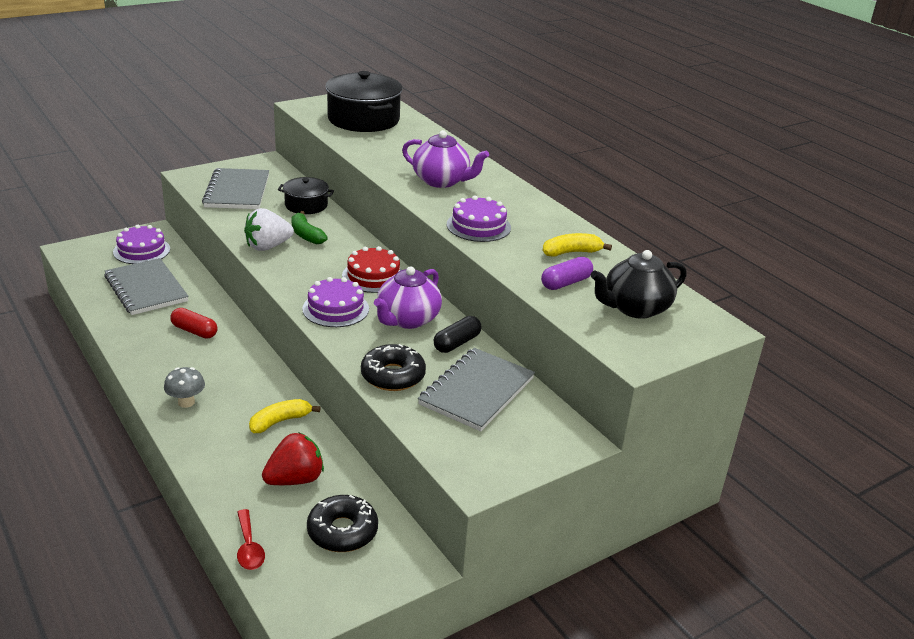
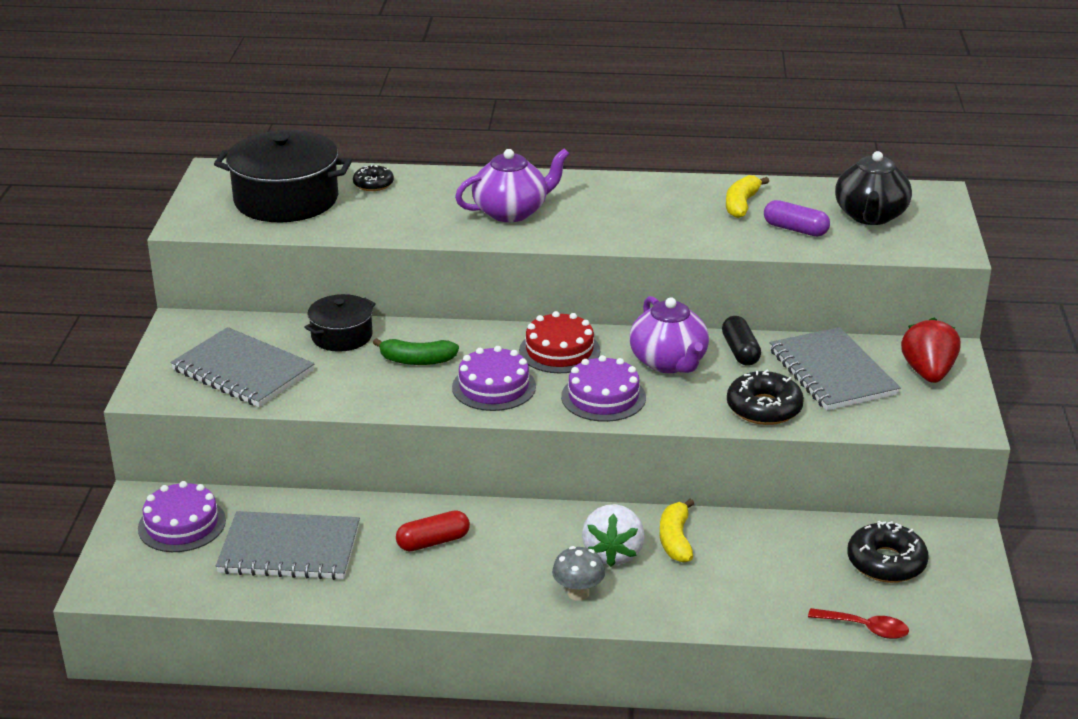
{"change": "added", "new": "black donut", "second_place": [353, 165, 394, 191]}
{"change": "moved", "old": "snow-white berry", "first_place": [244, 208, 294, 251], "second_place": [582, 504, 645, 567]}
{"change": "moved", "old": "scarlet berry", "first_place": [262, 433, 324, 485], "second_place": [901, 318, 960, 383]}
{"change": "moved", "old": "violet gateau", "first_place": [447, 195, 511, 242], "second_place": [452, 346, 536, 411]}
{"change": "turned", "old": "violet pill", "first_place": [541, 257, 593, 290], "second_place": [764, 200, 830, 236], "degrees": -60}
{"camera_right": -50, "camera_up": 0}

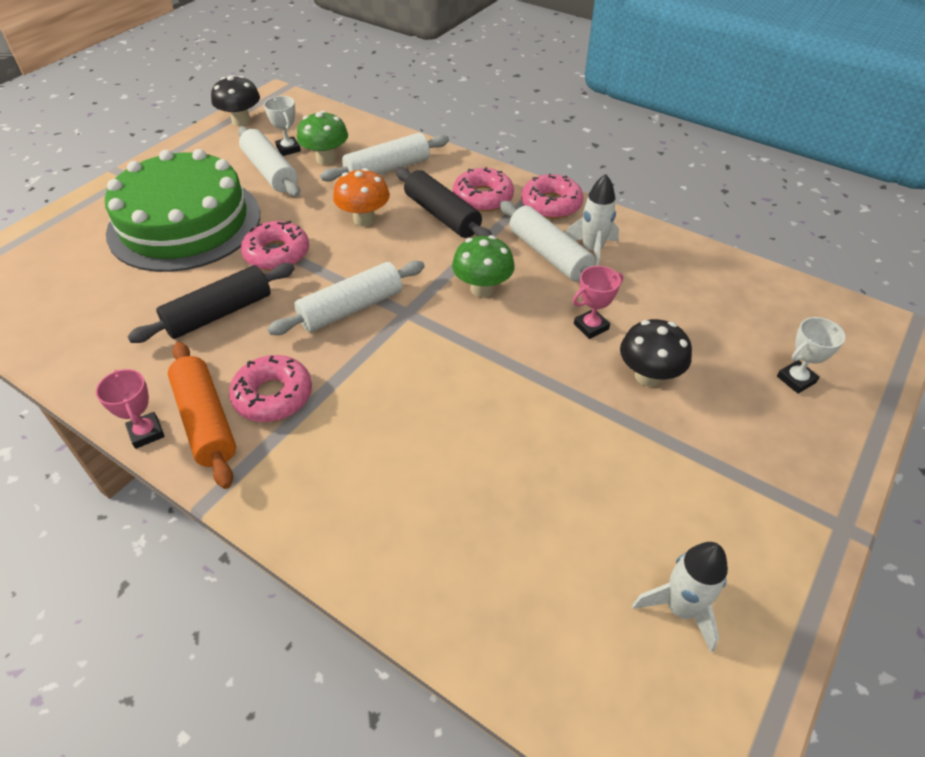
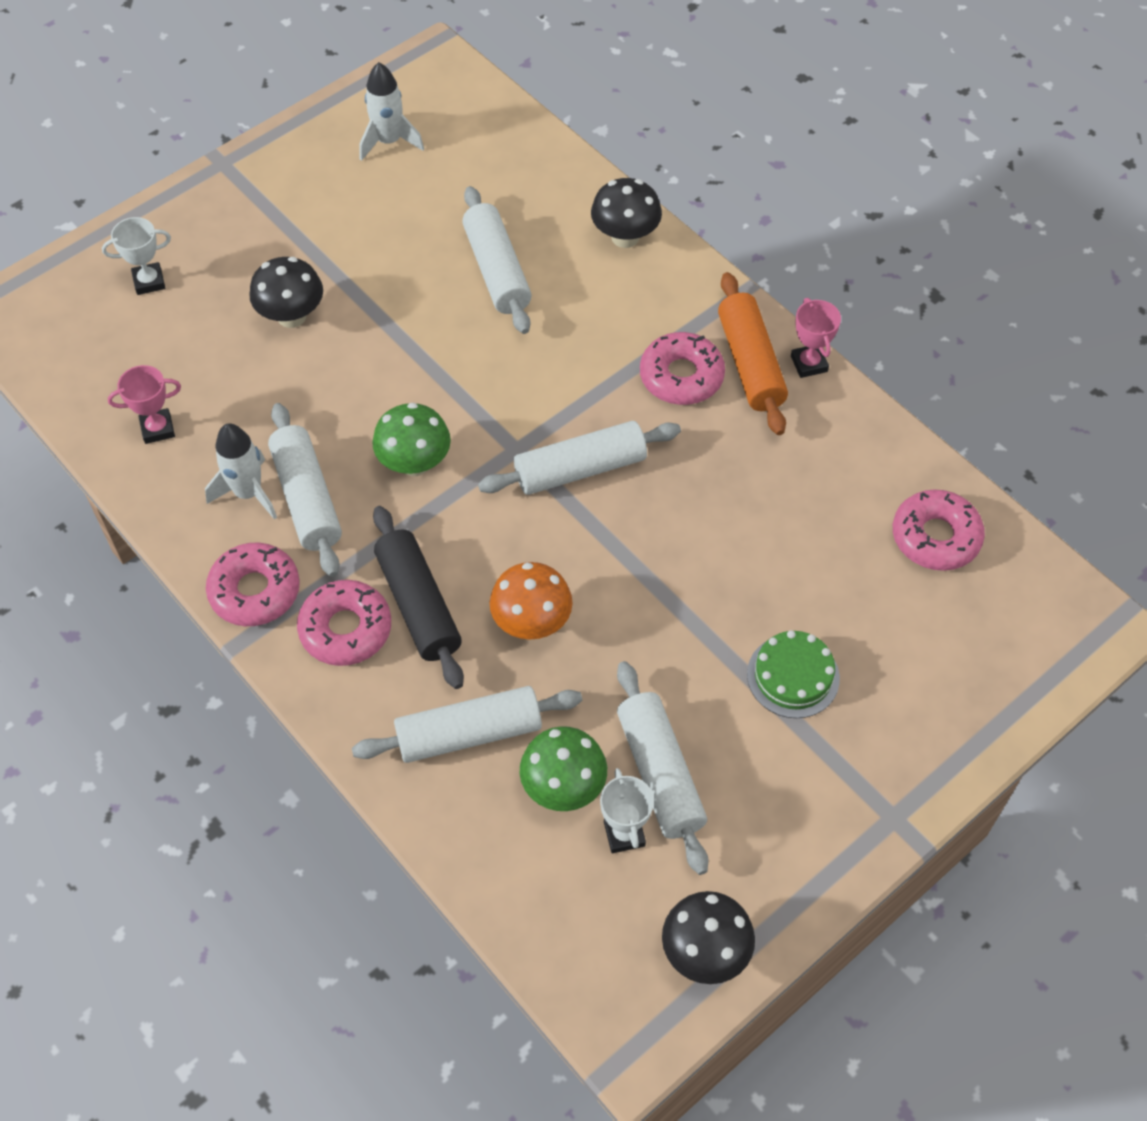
{"change": "removed", "old": "black pastry roller", "first_place": [127, 263, 295, 343]}
{"change": "added", "new": "snow-white pastry roller", "second_place": [462, 186, 532, 334]}
{"change": "added", "new": "black mushroom", "second_place": [591, 178, 662, 248]}
{"change": "moved", "old": "rosy donut", "first_place": [241, 221, 309, 271], "second_place": [893, 489, 985, 571]}
{"change": "moved", "old": "rosy trophy", "first_place": [573, 266, 623, 339], "second_place": [108, 365, 181, 444]}
{"change": "resized", "old": "green gateau", "first_place": [105, 149, 260, 272], "second_place": [747, 630, 840, 718], "factor": 0.41}
{"camera_right": -165, "camera_up": 10}

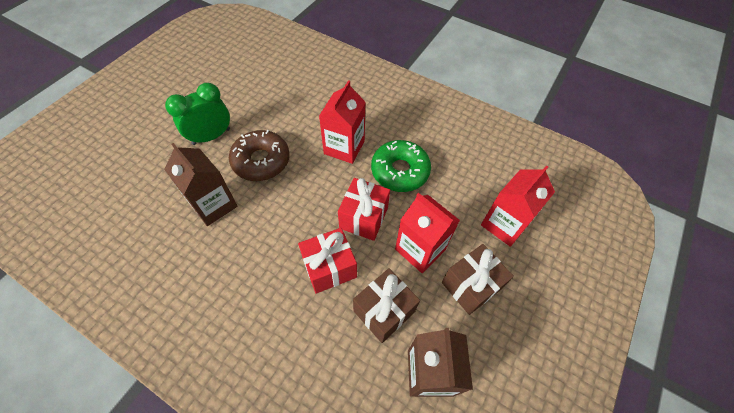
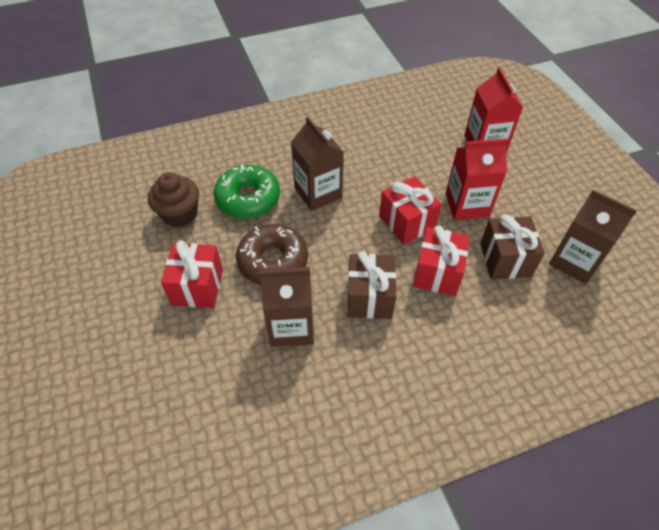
{"change": "added", "new": "russet fairy cake", "second_place": [148, 172, 199, 227]}
{"change": "moved", "old": "green donut", "first_place": [371, 140, 431, 192], "second_place": [214, 165, 280, 218]}
{"change": "moved", "old": "russet wrapped gift", "first_place": [442, 244, 514, 315], "second_place": [347, 251, 396, 319]}
{"change": "replaced", "old": "green clock", "new": "scarlet wrapped gift", "first_place": [165, 83, 230, 145], "second_place": [161, 240, 223, 308]}
{"change": "recoloured", "old": "scarlet carton", "new": "russet carton", "first_place": [319, 80, 366, 164], "second_place": [291, 117, 344, 211]}
{"camera_right": -50, "camera_up": -5}

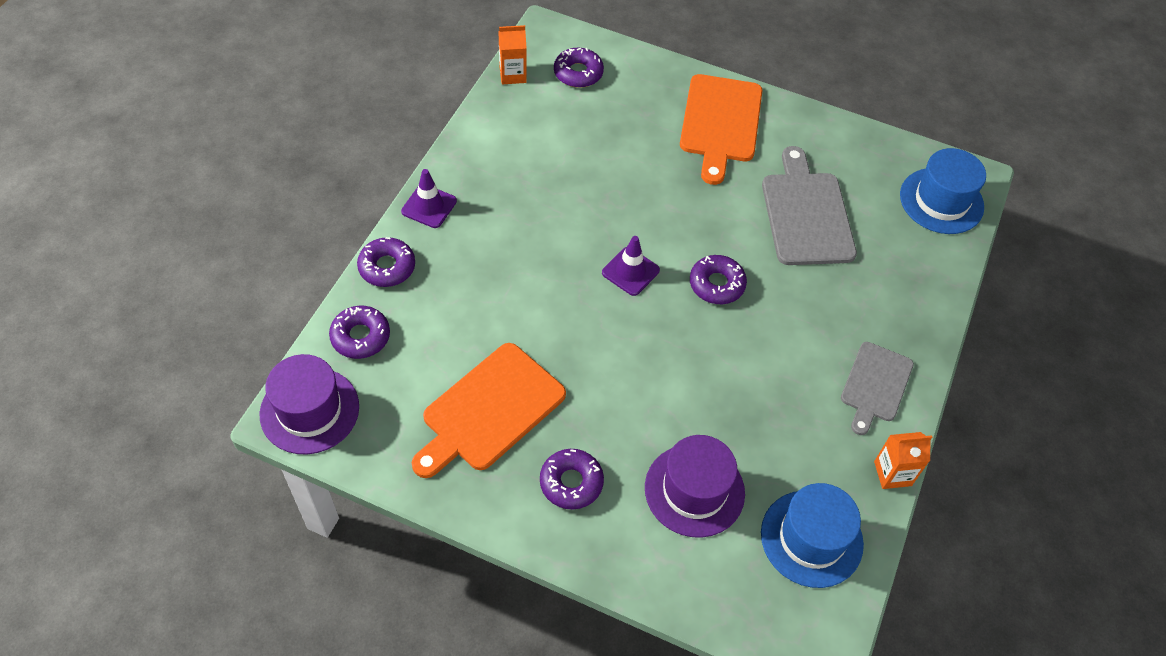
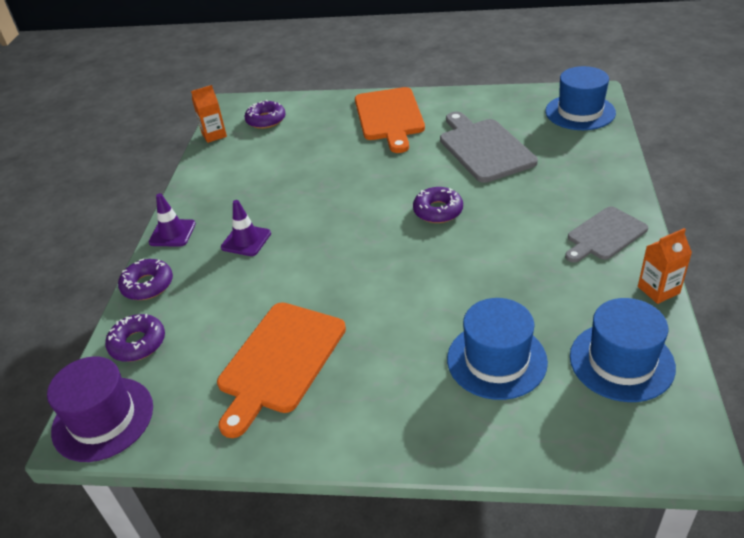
{"change": "removed", "old": "violet donut", "first_place": [540, 449, 604, 510]}
{"change": "moved", "old": "violet safety cone", "first_place": [602, 236, 660, 296], "second_place": [221, 200, 271, 256]}
{"change": "recoloured", "old": "violet hat", "new": "royal blue hat", "first_place": [645, 435, 745, 538], "second_place": [447, 298, 548, 400]}
{"change": "turned", "old": "gray cutting board", "first_place": [841, 342, 914, 435], "second_place": [565, 206, 648, 262], "degrees": 45}
{"camera_right": -10, "camera_up": -15}

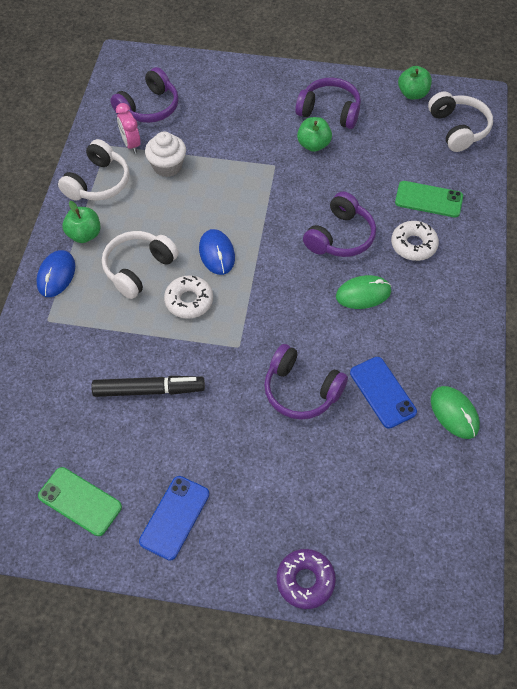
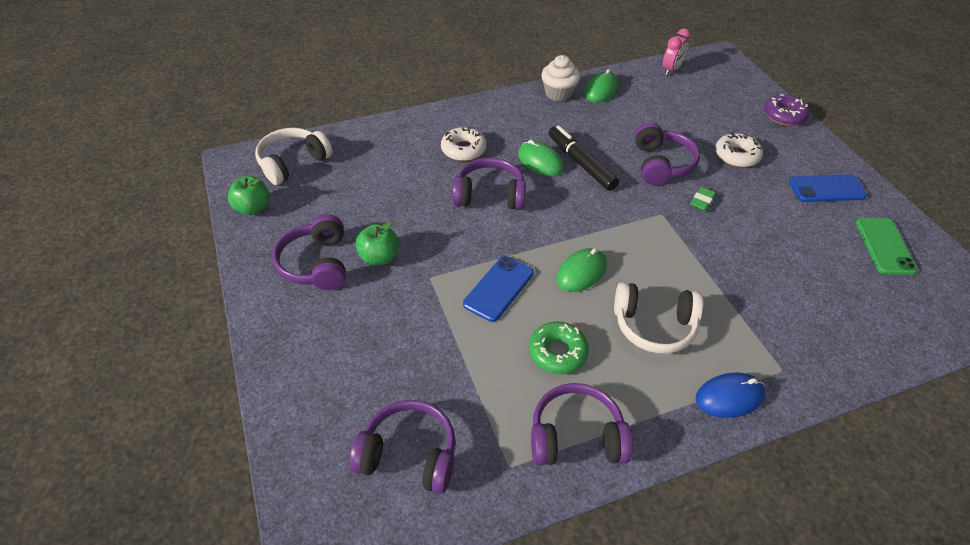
{"change": "removed", "old": "green apple fruit", "first_place": [62, 201, 101, 243]}
{"change": "removed", "old": "green mobile phone", "first_place": [395, 181, 463, 218]}
{"change": "added", "new": "green donut", "second_place": [529, 322, 589, 374]}
{"change": "added", "new": "green eraser", "second_place": [690, 187, 716, 211]}
{"change": "moved", "old": "black felt pen", "first_place": [91, 376, 205, 397], "second_place": [549, 125, 619, 191]}
{"change": "moved", "old": "rosy clock", "first_place": [116, 103, 141, 153], "second_place": [663, 29, 691, 75]}
{"change": "moved", "old": "snow-white fairy cake", "first_place": [145, 131, 186, 177], "second_place": [541, 55, 580, 102]}
{"change": "moved", "old": "snow-white donut", "first_place": [164, 275, 213, 319], "second_place": [715, 132, 763, 168]}
{"change": "moved", "old": "royal blue mobile phone", "first_place": [350, 357, 417, 429], "second_place": [463, 256, 534, 322]}
{"change": "recoloured", "old": "snow-white headset", "new": "violet headset", "first_place": [58, 139, 129, 201], "second_place": [531, 383, 633, 466]}
{"change": "recoloured", "old": "royal blue mouse", "new": "green mouse", "first_place": [199, 229, 235, 275], "second_place": [556, 248, 607, 292]}
{"camera_right": -120, "camera_up": -10}

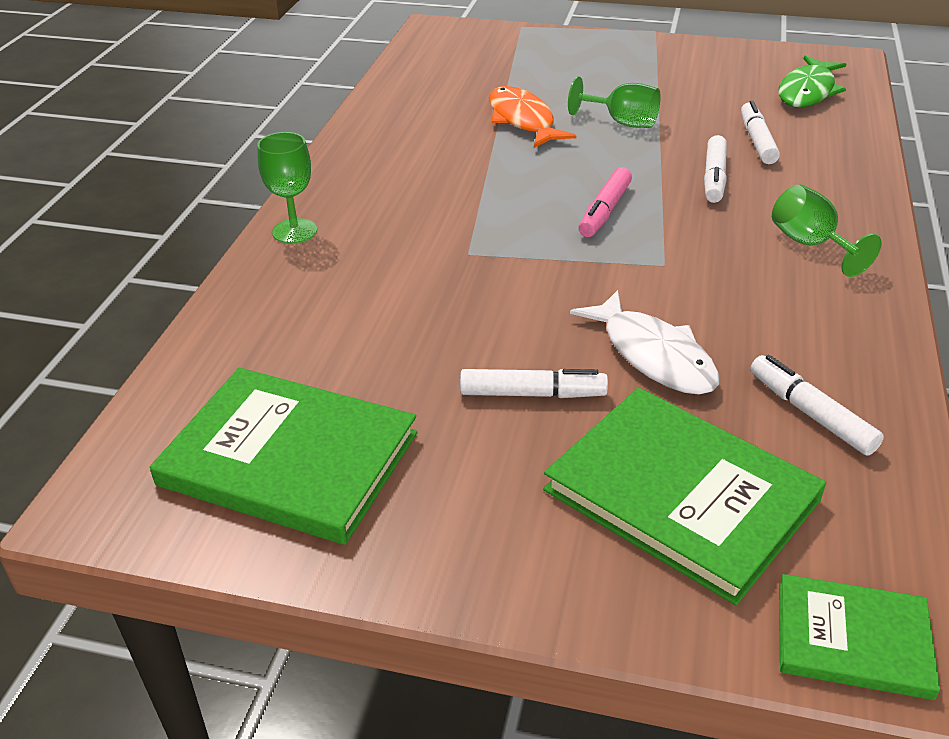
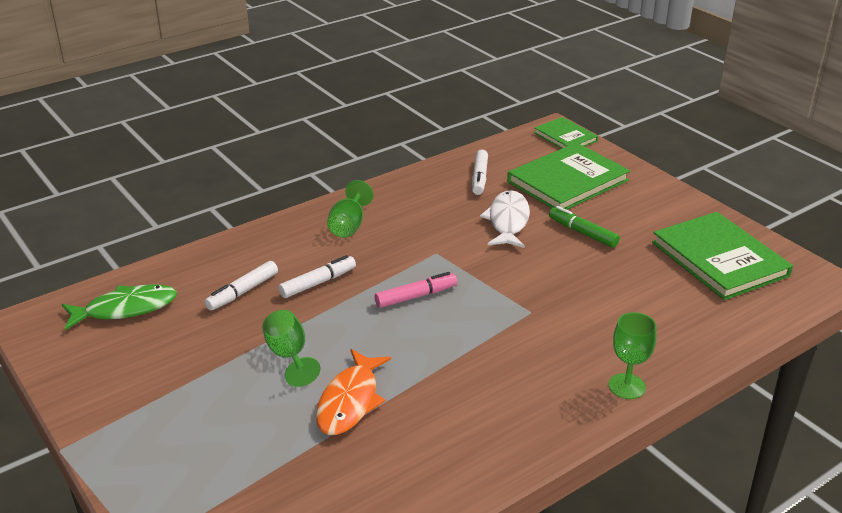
{"change": "recoloured", "old": "snow-white felt pen", "new": "green felt pen", "first_place": [460, 369, 608, 398], "second_place": [549, 206, 620, 248]}
{"change": "turned", "old": "green book", "first_place": [543, 388, 826, 605], "second_place": [507, 143, 630, 210], "degrees": 60}
{"camera_right": -140, "camera_up": -5}

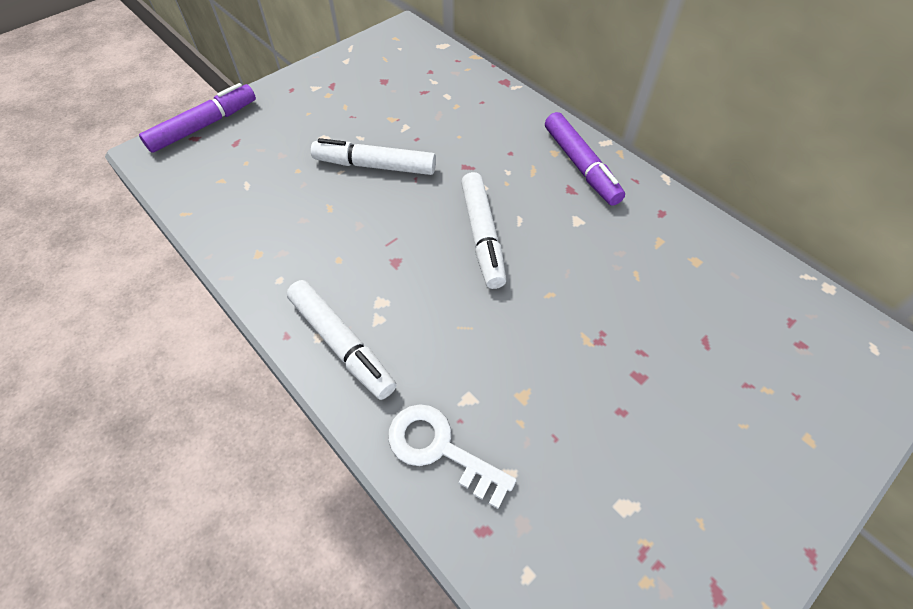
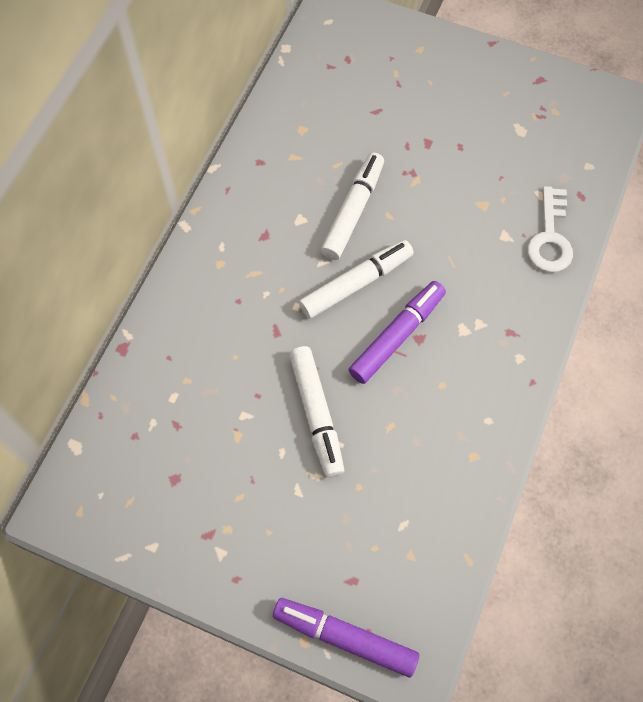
{"change": "moved", "old": "snow-white felt pen", "first_place": [287, 280, 396, 400], "second_place": [321, 152, 384, 260]}
{"change": "moved", "old": "violet felt pen", "first_place": [545, 112, 625, 206], "second_place": [348, 281, 446, 384]}
{"camera_right": -115, "camera_up": 10}

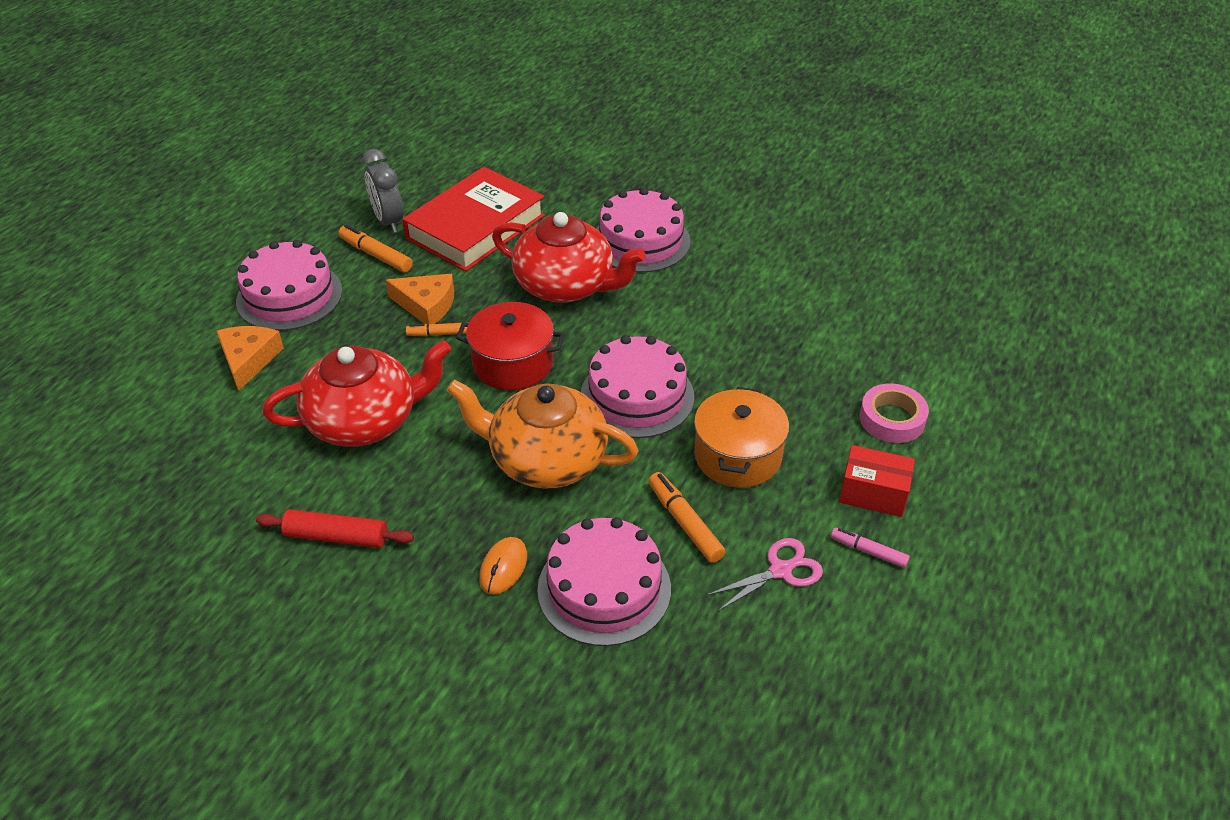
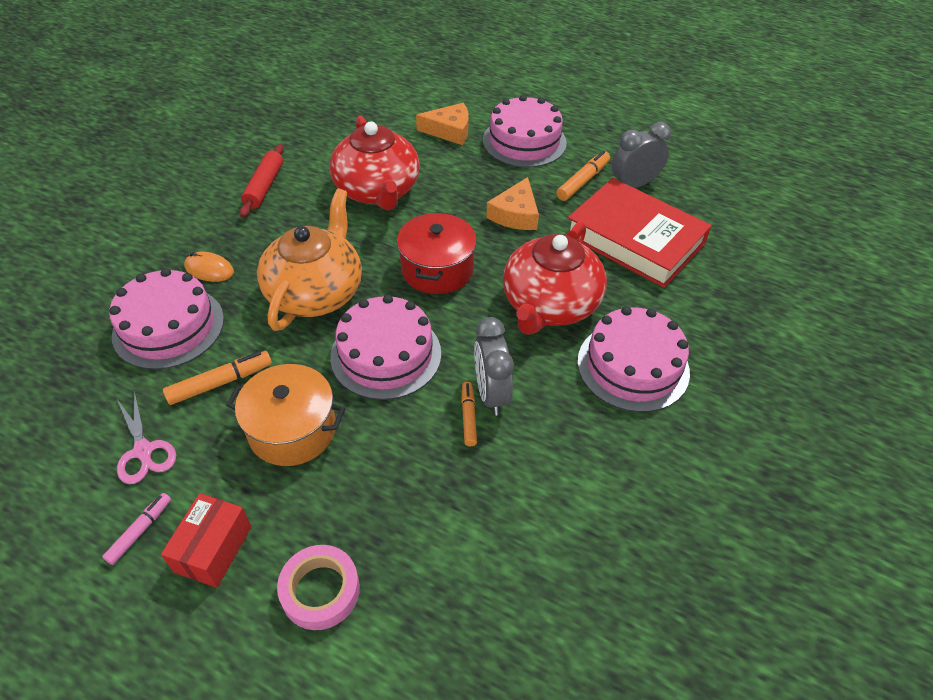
{"change": "added", "new": "gray clock", "second_place": [474, 317, 514, 416]}
{"change": "moved", "old": "orange-coloured felt pen", "first_place": [406, 322, 469, 336], "second_place": [461, 382, 477, 446]}
{"camera_right": 90, "camera_up": 5}

